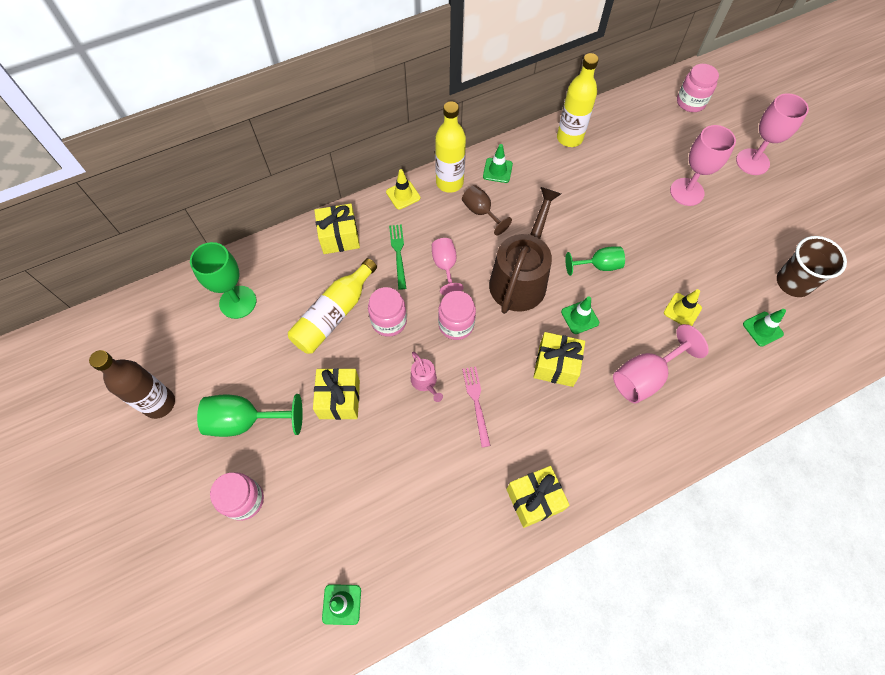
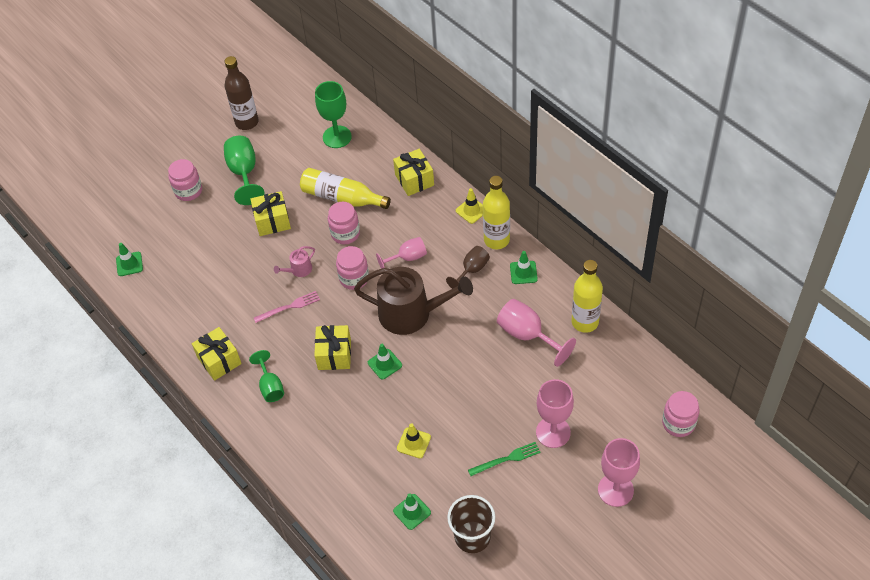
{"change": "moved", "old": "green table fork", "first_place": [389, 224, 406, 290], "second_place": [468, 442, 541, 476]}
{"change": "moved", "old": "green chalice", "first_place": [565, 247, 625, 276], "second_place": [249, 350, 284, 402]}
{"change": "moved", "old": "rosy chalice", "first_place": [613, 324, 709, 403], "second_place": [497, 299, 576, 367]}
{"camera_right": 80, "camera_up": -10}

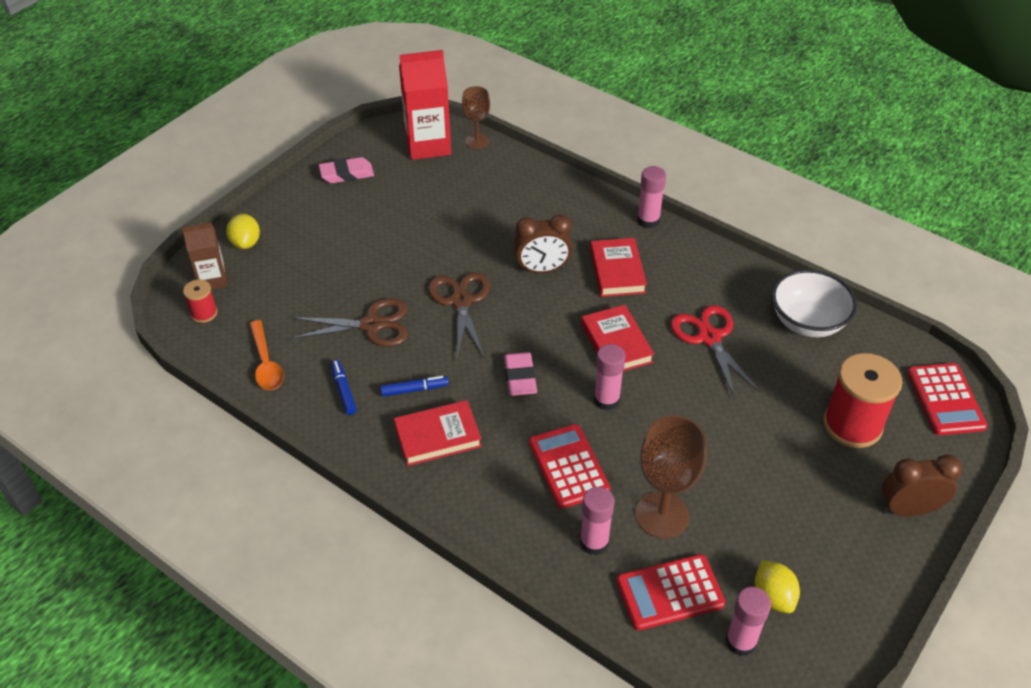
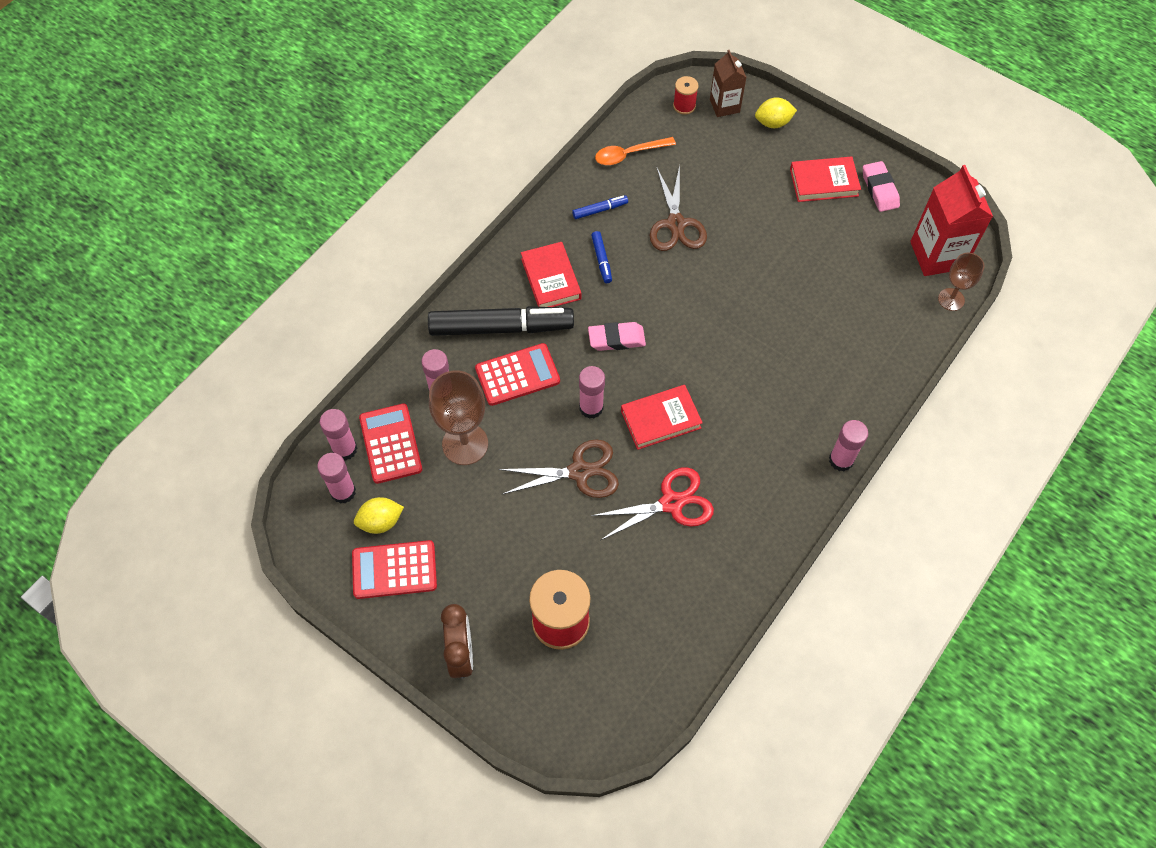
{"change": "removed", "old": "russet clock", "first_place": [513, 214, 573, 273]}
{"change": "removed", "old": "snow-white serving bowl", "first_place": [772, 269, 857, 337]}
{"change": "added", "new": "rosy stick of glue", "second_place": [320, 409, 357, 461]}
{"change": "added", "new": "black felt pen", "second_place": [428, 306, 574, 336]}
{"change": "moved", "old": "russet pair of scissors", "first_place": [428, 272, 490, 359], "second_place": [498, 439, 619, 498]}
{"change": "moved", "old": "scarlet book", "first_place": [590, 238, 647, 297], "second_place": [790, 157, 861, 202]}
{"change": "moved", "old": "scarlet adding machine", "first_place": [907, 363, 988, 435], "second_place": [352, 540, 437, 599]}
{"camera_right": 90, "camera_up": 15}

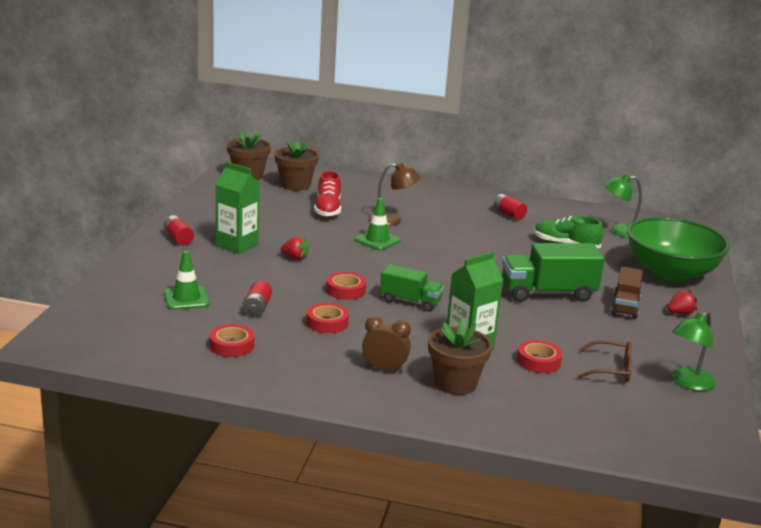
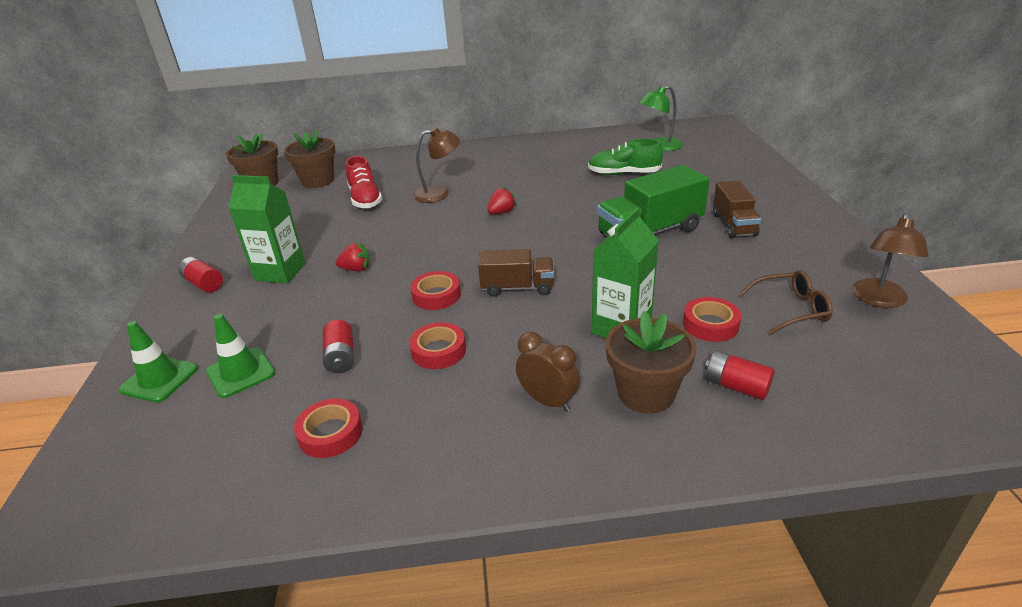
{"change": "removed", "old": "green serving bowl", "first_place": [627, 217, 730, 282]}
{"change": "moved", "old": "green safety cone", "first_place": [355, 198, 401, 250], "second_place": [119, 321, 198, 403]}
{"change": "moved", "old": "scarlet AA battery", "first_place": [493, 194, 527, 220], "second_place": [705, 351, 775, 400]}
{"change": "moved", "old": "scarlet berry", "first_place": [667, 289, 697, 315], "second_place": [487, 186, 517, 214]}
{"change": "recoloured", "old": "green lorry", "new": "russet lorry", "first_place": [380, 264, 444, 312], "second_place": [478, 249, 554, 297]}
{"change": "recoloured", "old": "green desk lamp", "new": "russet desk lamp", "first_place": [672, 311, 716, 391], "second_place": [852, 213, 928, 308]}
{"change": "turned", "old": "russet clock", "first_place": [362, 316, 411, 372], "second_place": [516, 332, 580, 412], "degrees": 45}
{"camera_right": -15, "camera_up": 10}

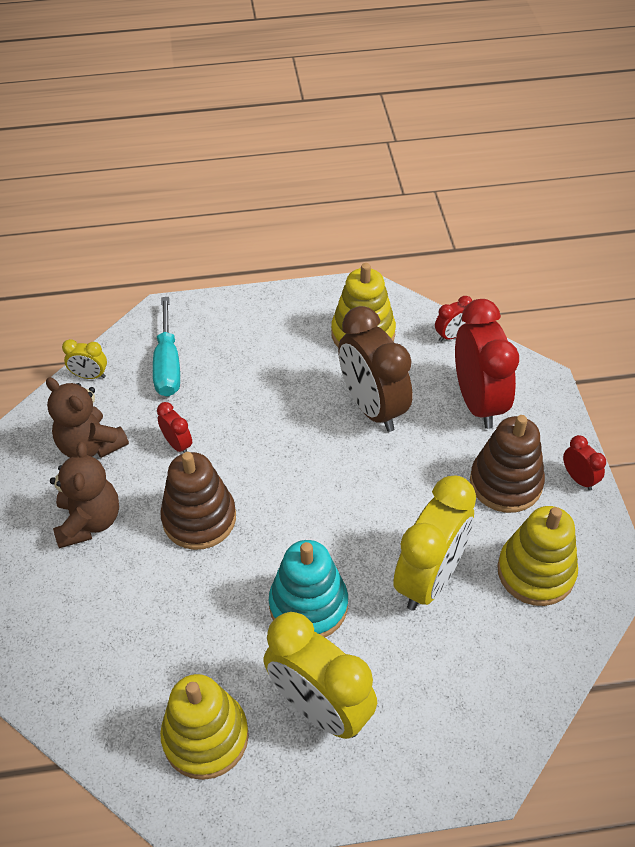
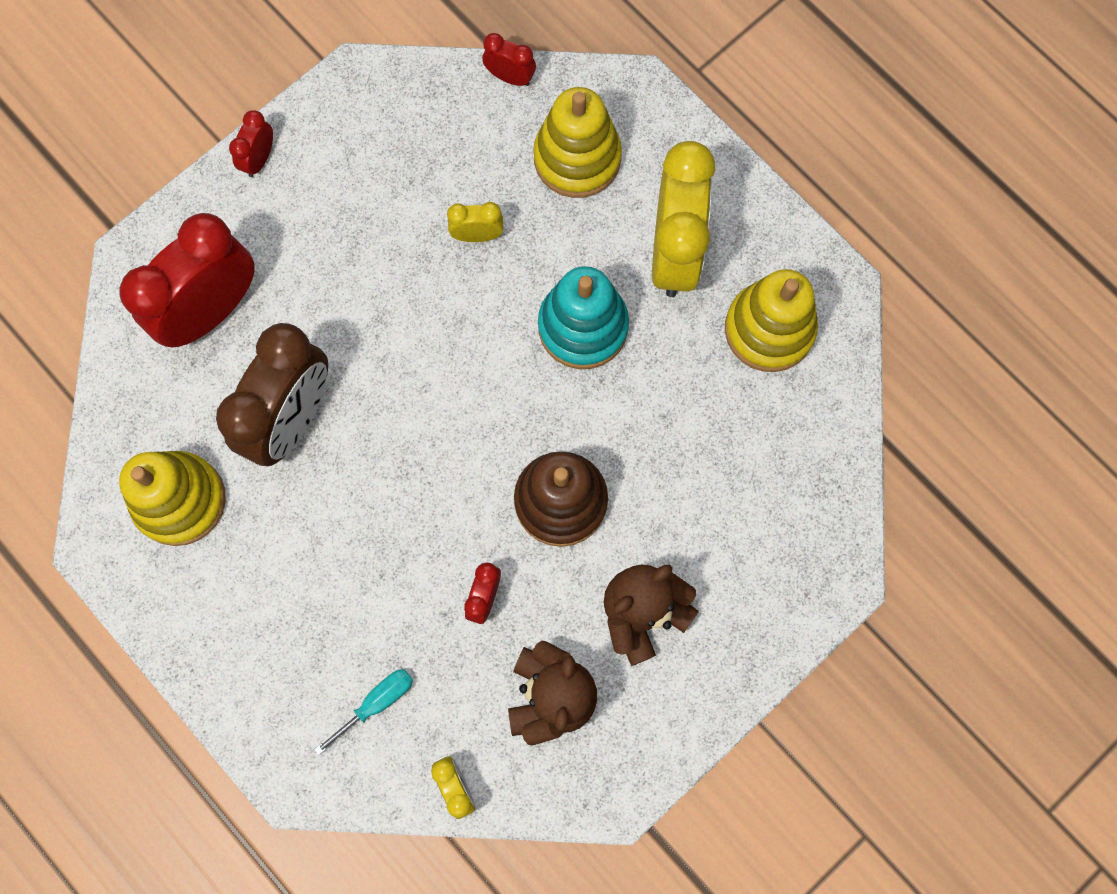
{"change": "removed", "old": "russet stacking rings", "first_place": [470, 415, 545, 513]}
{"change": "moved", "old": "scarlet clock", "first_place": [435, 296, 473, 342], "second_place": [482, 33, 536, 86]}
{"change": "moved", "old": "bright yellow stacking rings", "first_place": [498, 506, 578, 606], "second_place": [533, 87, 622, 198]}
{"change": "resized", "old": "aqua hand screwdriver", "first_place": [153, 297, 180, 397], "second_place": [314, 669, 413, 756], "factor": 0.62}
{"change": "resized", "old": "bright yellow clock", "first_place": [393, 476, 476, 611], "second_place": [447, 202, 503, 242], "factor": 0.45}
{"camera_right": -125, "camera_up": 25}

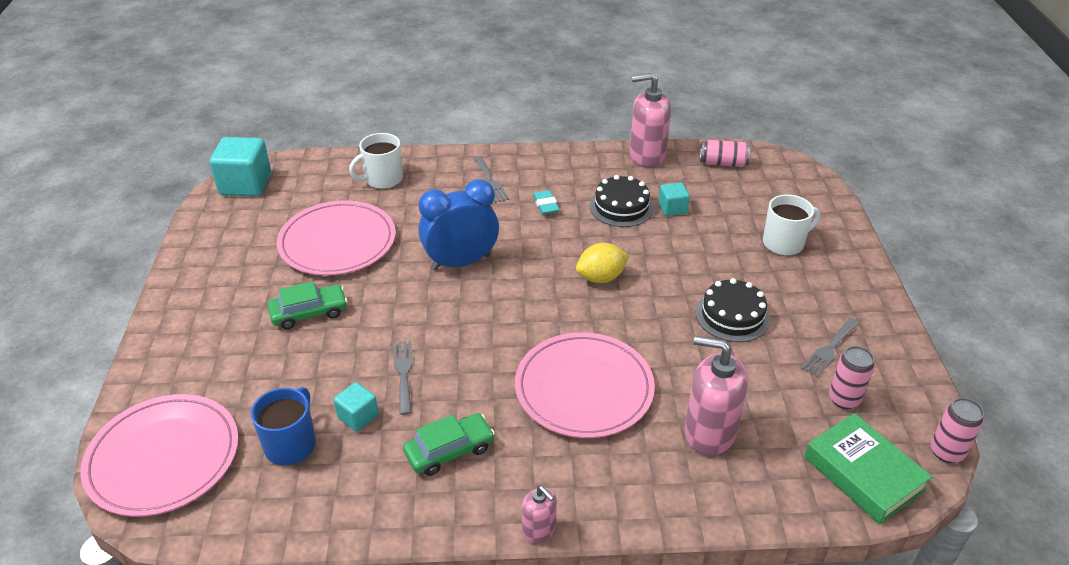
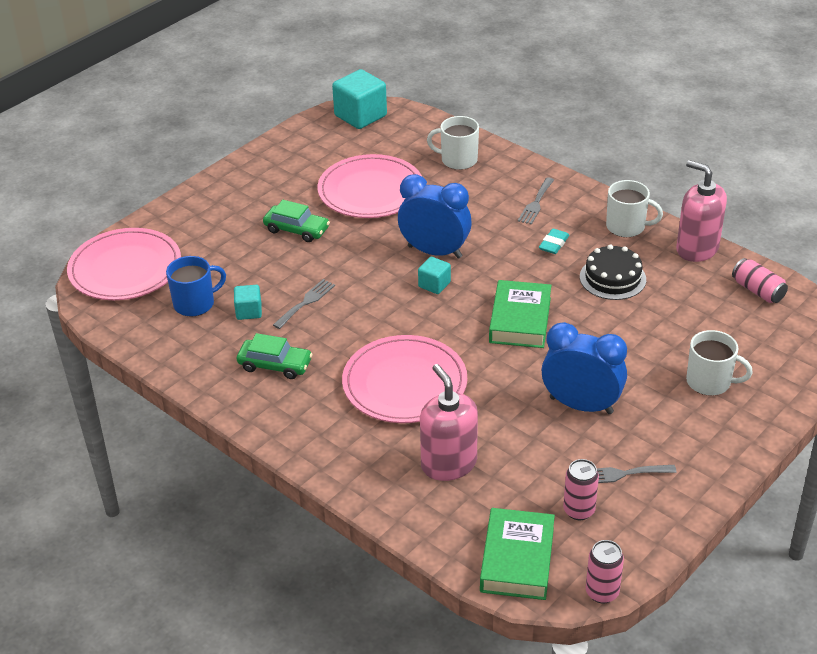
{"change": "removed", "old": "rosy pump bottle", "first_place": [522, 486, 557, 543]}
{"change": "added", "new": "snow-white coffee mug", "second_place": [606, 180, 663, 237]}
{"change": "moved", "old": "aqua block", "first_place": [658, 182, 690, 216], "second_place": [418, 257, 451, 294]}
{"change": "replaced", "old": "bright yellow lemon", "new": "green book", "first_place": [576, 243, 629, 283], "second_place": [489, 280, 552, 348]}
{"change": "replaced", "old": "black gateau", "new": "royal blue clock", "first_place": [695, 278, 770, 342], "second_place": [542, 322, 627, 414]}
{"camera_right": 45, "camera_up": 0}

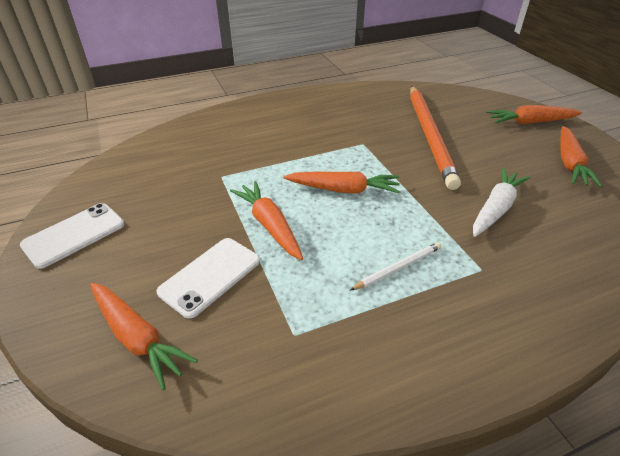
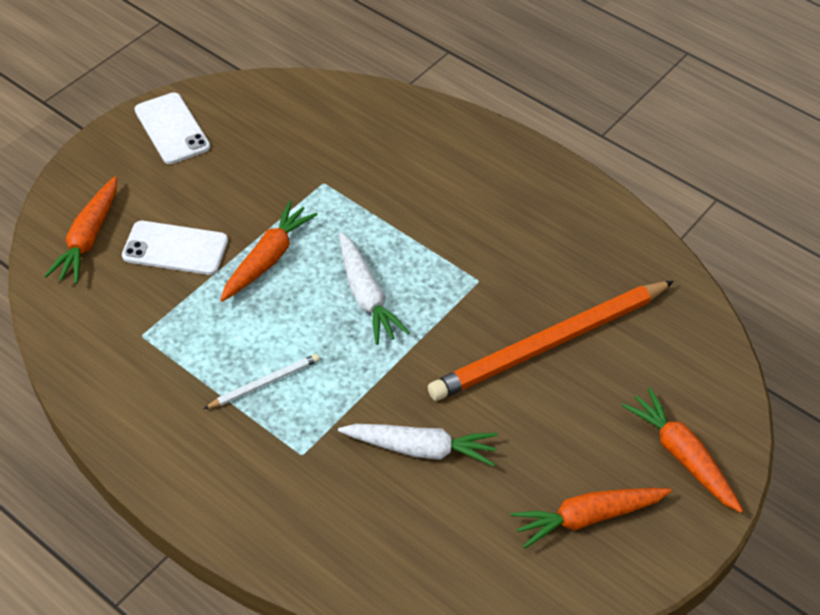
{"change": "recoloured", "old": "orange-coloured root vegetable", "new": "snow-white root vegetable", "first_place": [283, 172, 401, 194], "second_place": [339, 232, 410, 345]}
{"change": "turned", "old": "snow-white mobile phone", "first_place": [20, 203, 124, 269], "second_place": [134, 93, 210, 164], "degrees": 45}
{"change": "turned", "old": "snow-white wooden pencil", "first_place": [350, 242, 441, 291], "second_place": [204, 354, 320, 409], "degrees": -60}
{"camera_right": 60, "camera_up": 10}

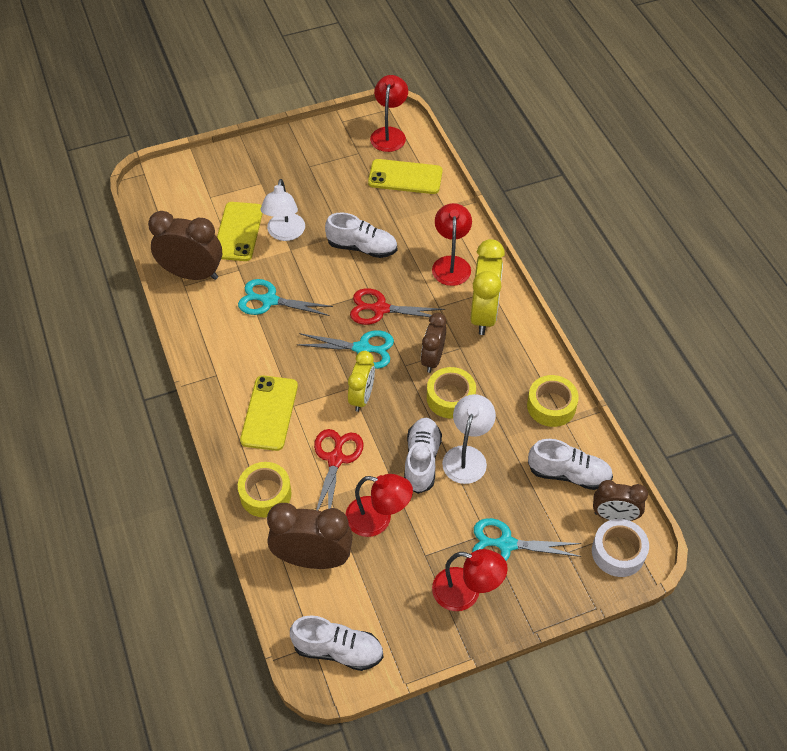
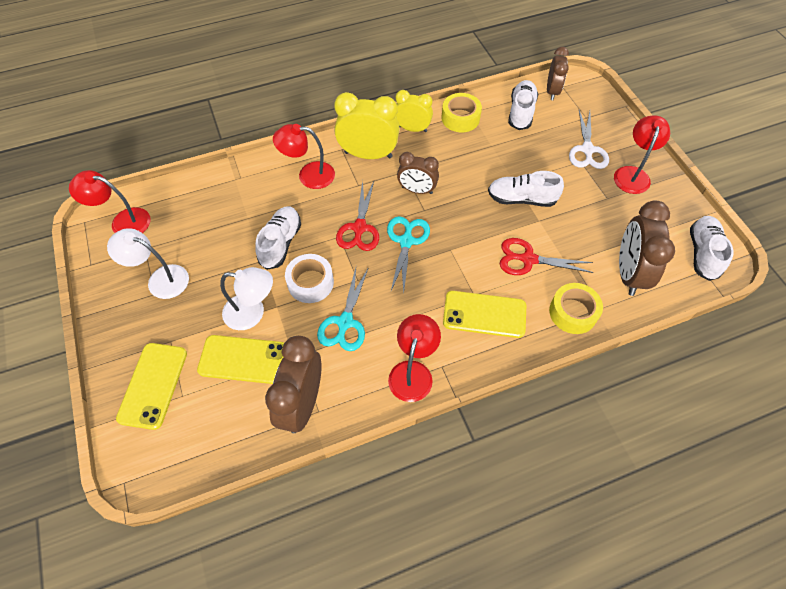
{"change": "removed", "old": "bright yellow sticky tape", "first_place": [427, 367, 476, 419]}
{"change": "moved", "old": "scarlet desk lamp", "first_place": [345, 474, 413, 537], "second_place": [388, 314, 441, 402]}
{"change": "moved", "old": "bright yellow clock", "first_place": [348, 351, 375, 412], "second_place": [395, 90, 433, 132]}
{"change": "moved", "old": "bright yellow mobile phone", "first_place": [368, 159, 443, 194], "second_place": [116, 343, 187, 430]}
{"change": "moved", "old": "snow-white desk lamp", "first_place": [442, 394, 496, 484], "second_place": [107, 228, 189, 299]}
{"change": "moved", "old": "snow-white sticky tape", "first_place": [592, 519, 649, 577], "second_place": [285, 254, 334, 303]}
{"change": "recoloured", "old": "aqua pair of scissors", "new": "snow-white pair of scissors", "first_place": [472, 518, 581, 561], "second_place": [569, 110, 609, 169]}
{"camera_right": -90, "camera_up": 5}

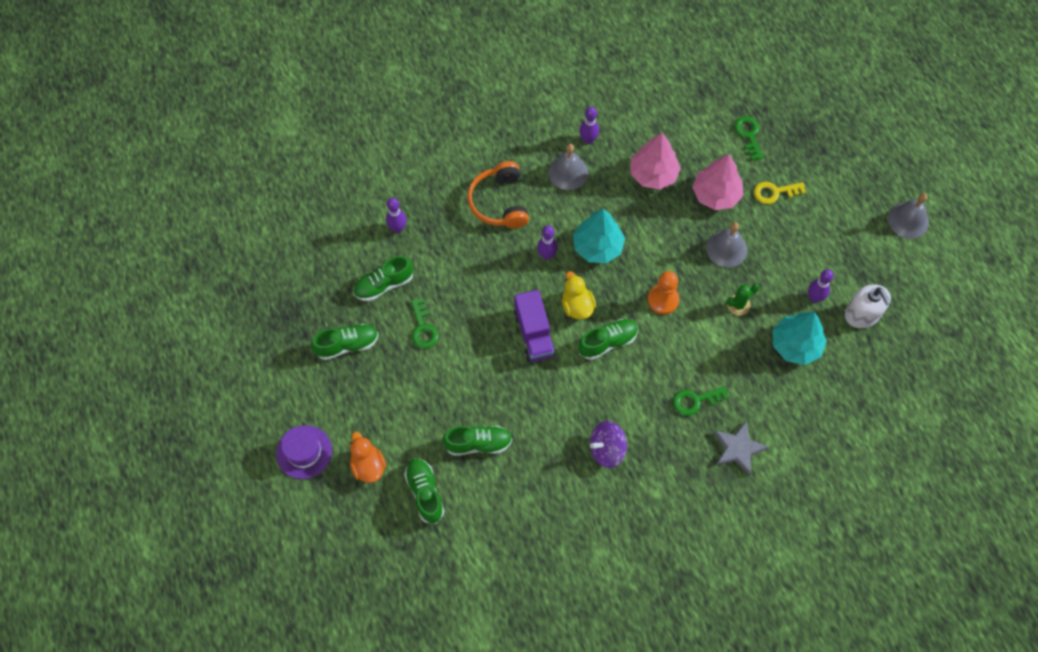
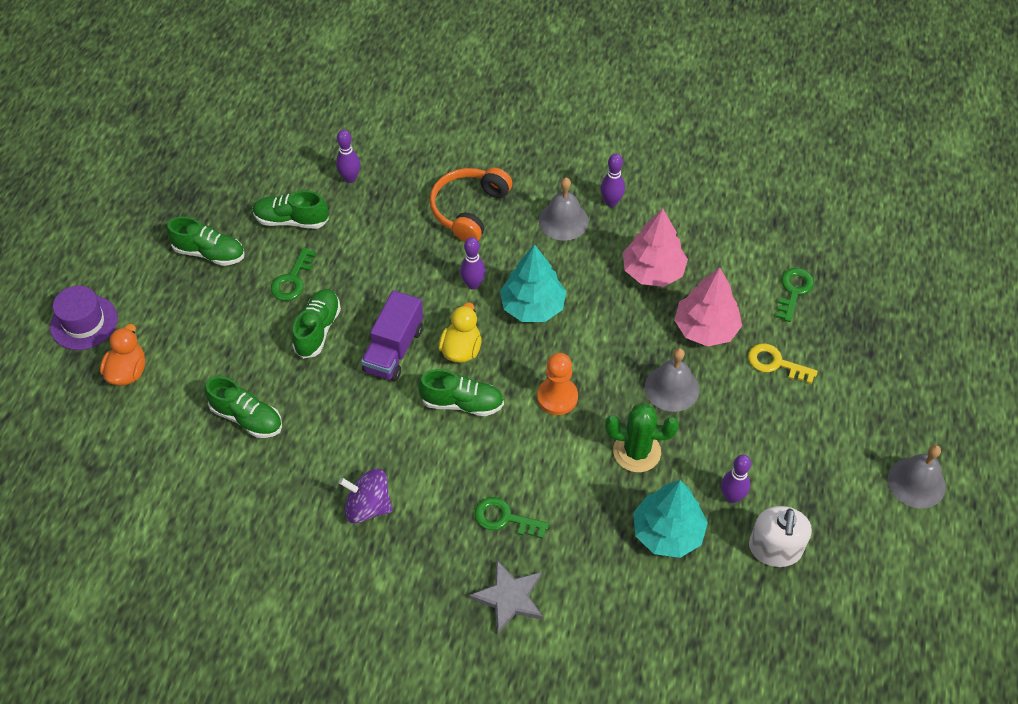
{"change": "moved", "old": "green shoe", "first_place": [404, 459, 444, 524], "second_place": [292, 289, 341, 359]}
{"change": "resized", "old": "green prickly plant", "first_place": [727, 284, 760, 315], "second_place": [605, 403, 679, 472], "factor": 1.54}
{"camera_right": 35, "camera_up": -10}

